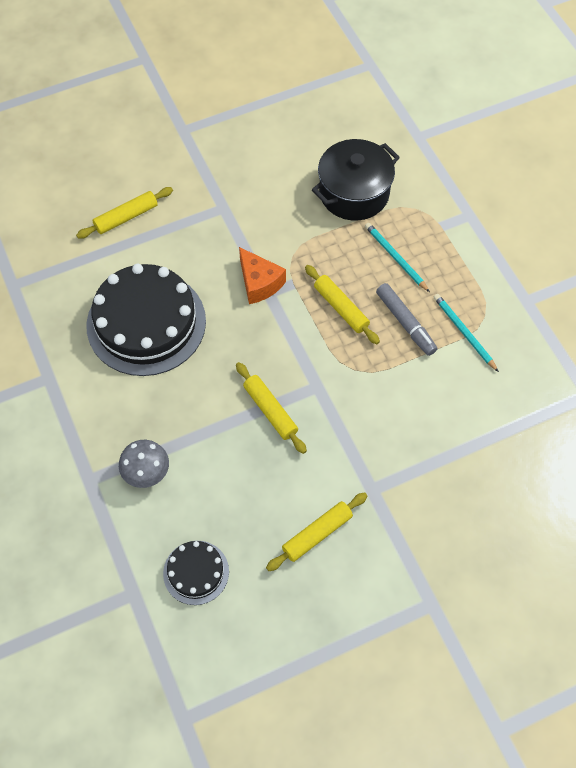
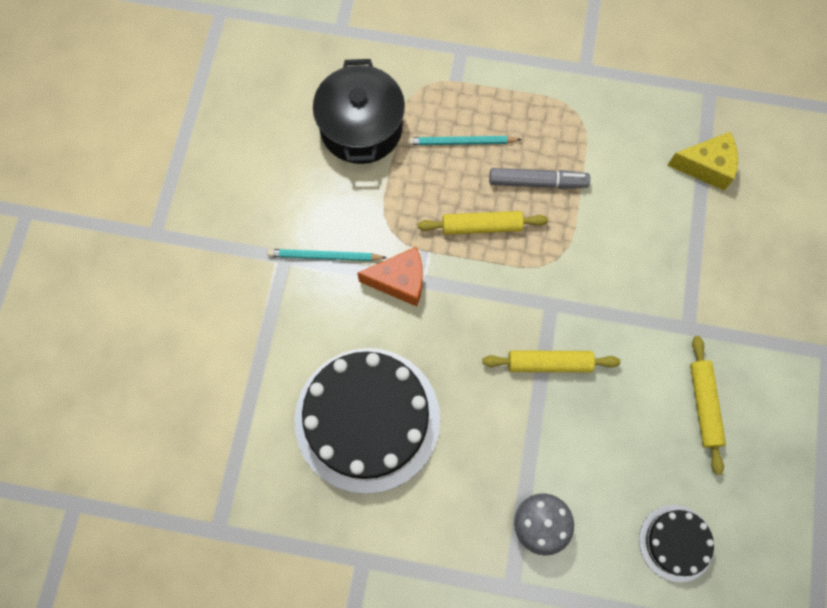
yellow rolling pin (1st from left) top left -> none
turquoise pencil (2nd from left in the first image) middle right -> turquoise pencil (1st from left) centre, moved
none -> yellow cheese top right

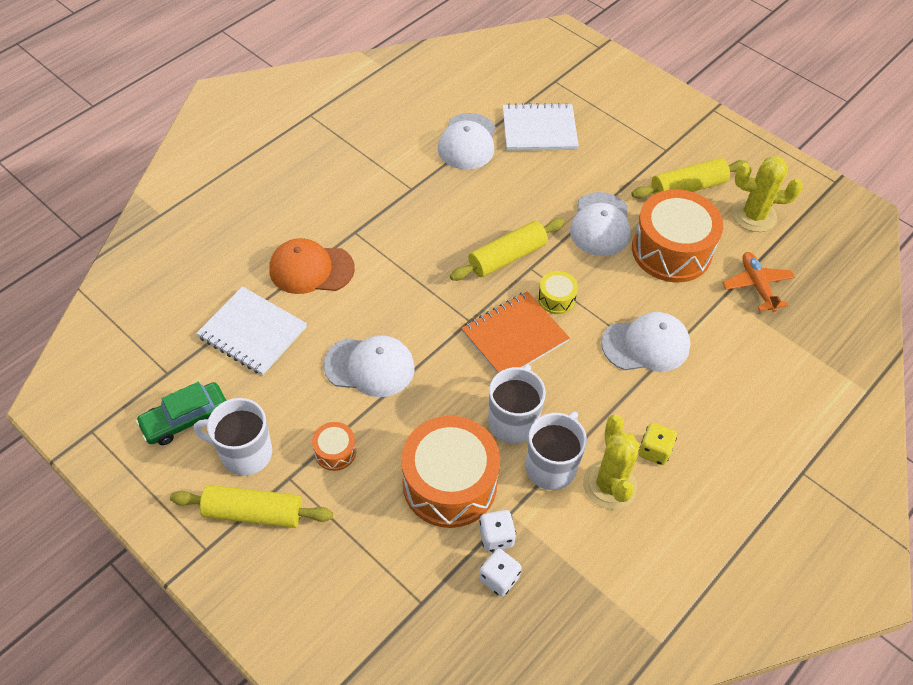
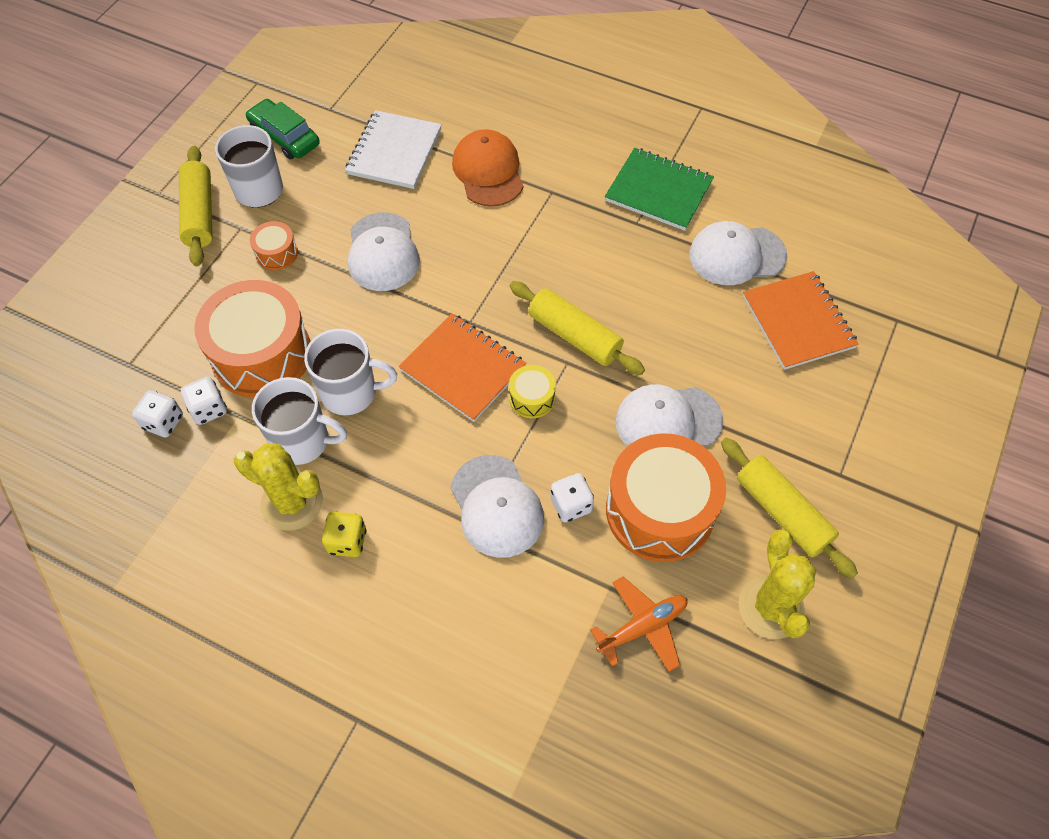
white notebook (2nd from left) top centre -> orange notebook (2nd from left) middle right
yellow cactus (1st from left) bottom right -> yellow cactus (1st from left) middle left, 45 degrees clockwise
none -> white dice (3rd from left) centre
none -> green notebook top centre

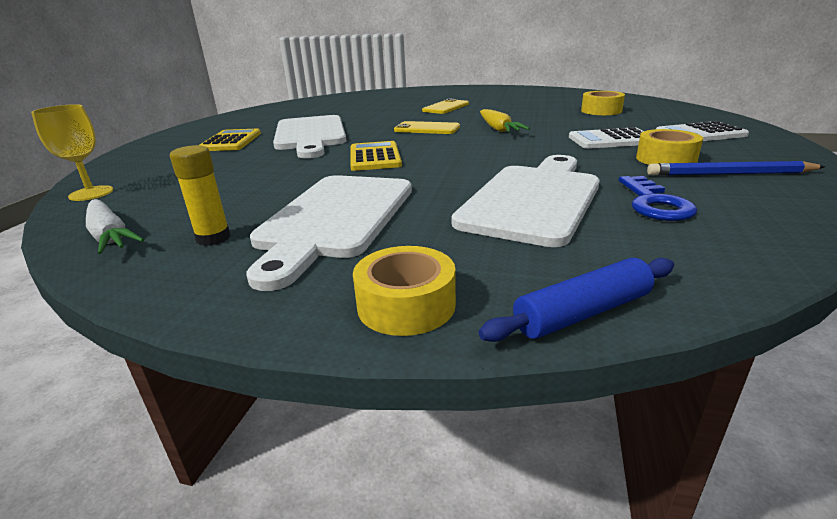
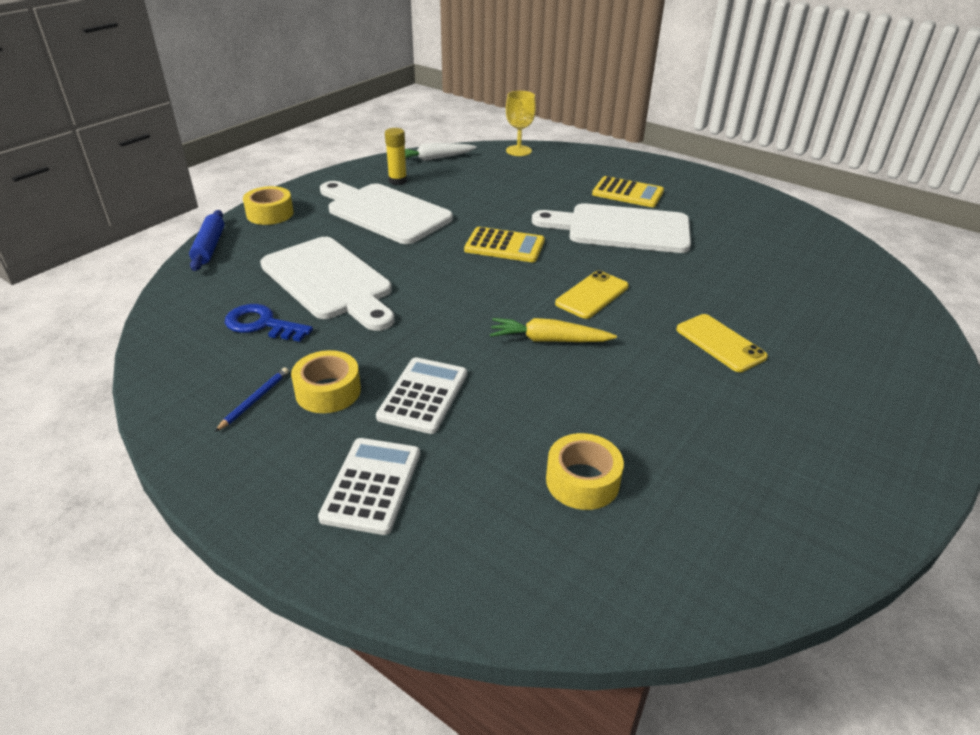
blue pencil top right -> blue pencil middle left, x0.59

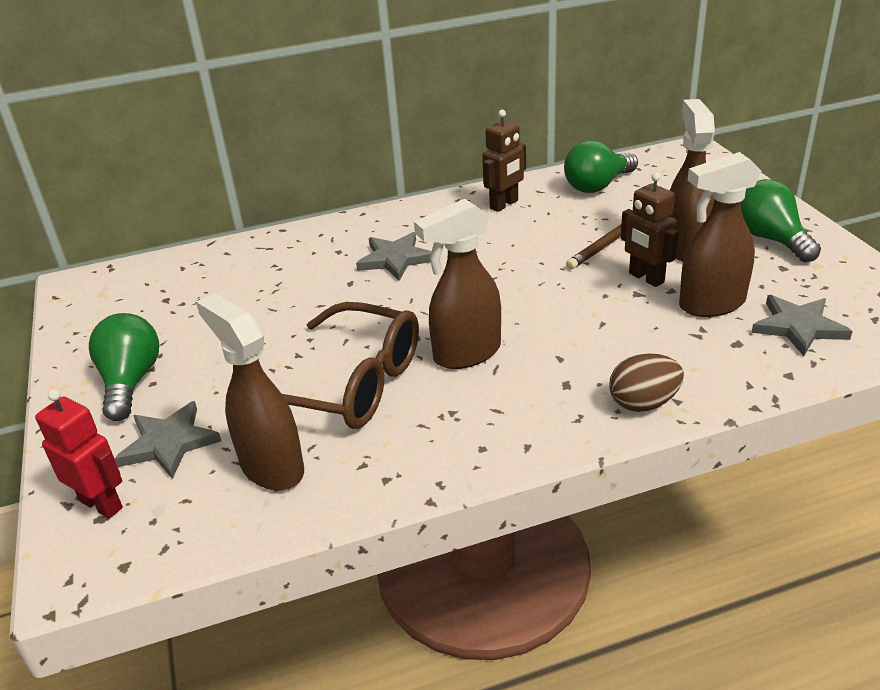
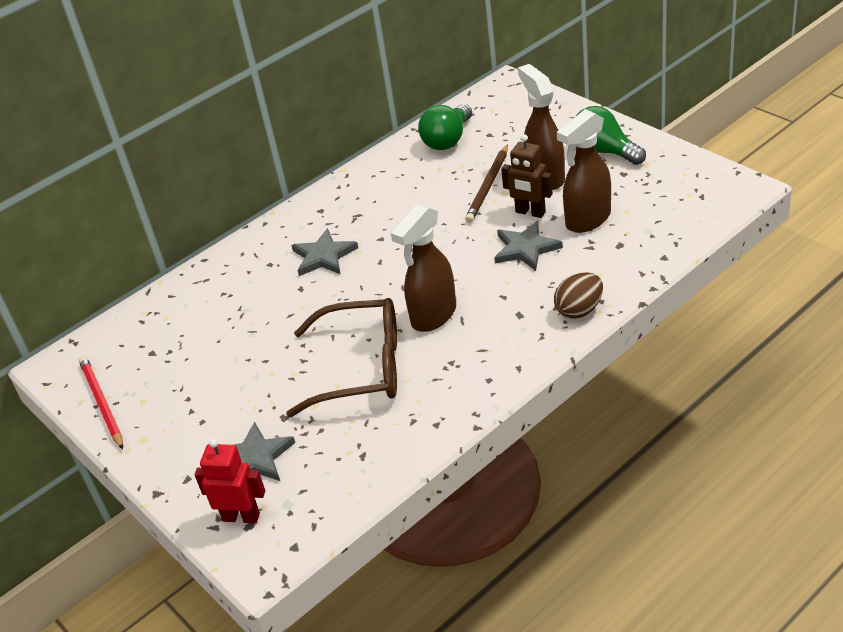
green light bulb (1st from left) middle left -> none
brown spray bottle (1st from left) middle left -> none
brown robot (1st from left) top centre -> none
grey star (3rd from left) middle right -> grey star (3rd from left) centre, moved
none -> red pencil middle left

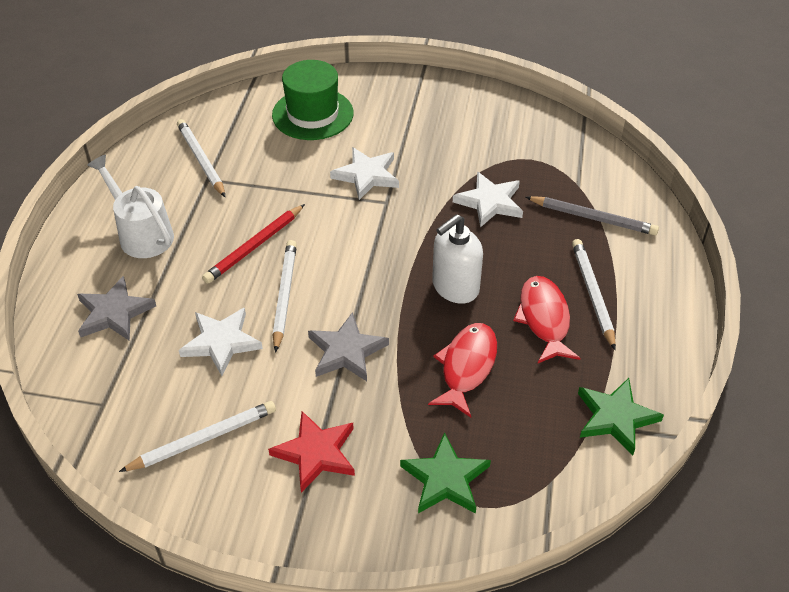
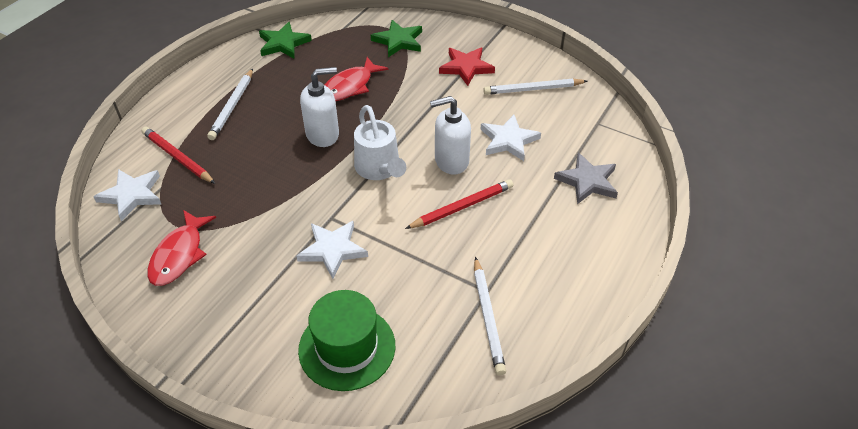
white watering can middle left -> white watering can top centre, moved
white pencil (3rd from left) centre -> white soap dispenser (2nd from left) top centre
grey star (2nd from left) centre -> none
white star (3rd from left in the first image) centre -> white star (1st from left) middle left, moved
red fish (2nd from left in the first image) middle right -> red fish (1st from left) middle left, moved
grey pencil middle right -> red pencil (1st from left) middle left

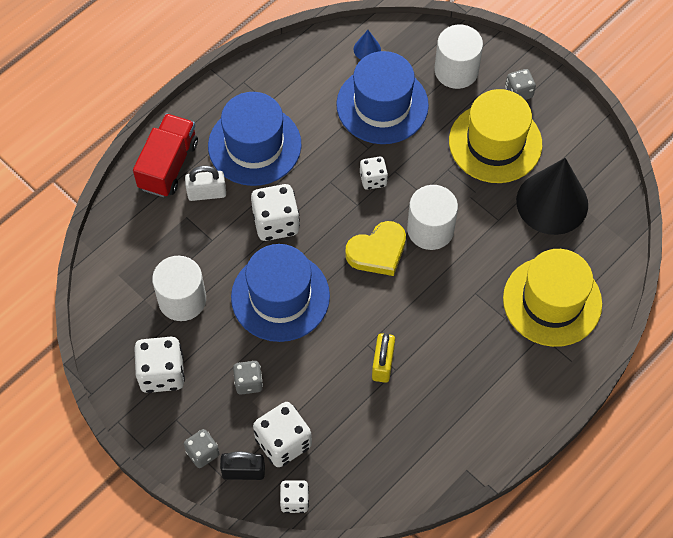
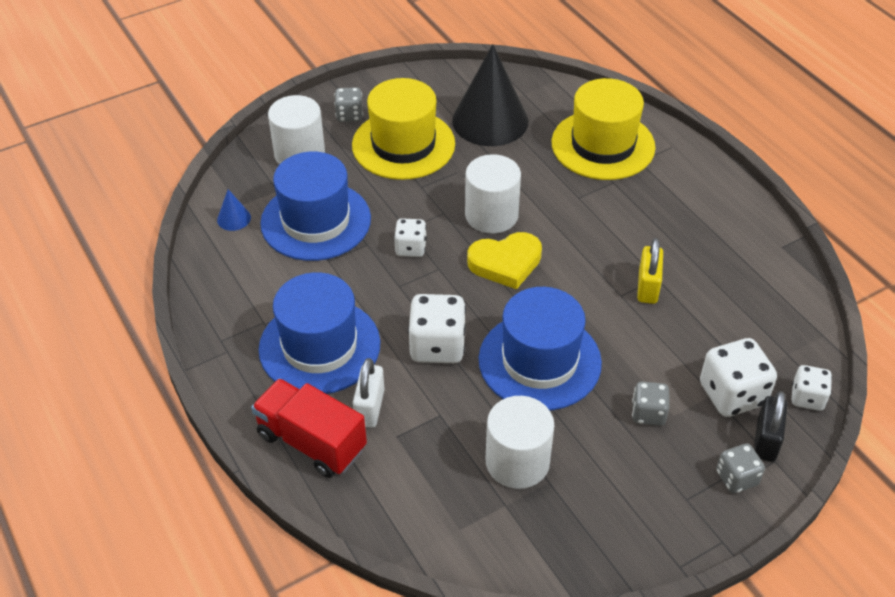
white dice (1st from left) bottom left -> none
yellow heart centre, 90 degrees clockwise
yellow padlock centre -> yellow padlock middle right, 75 degrees clockwise

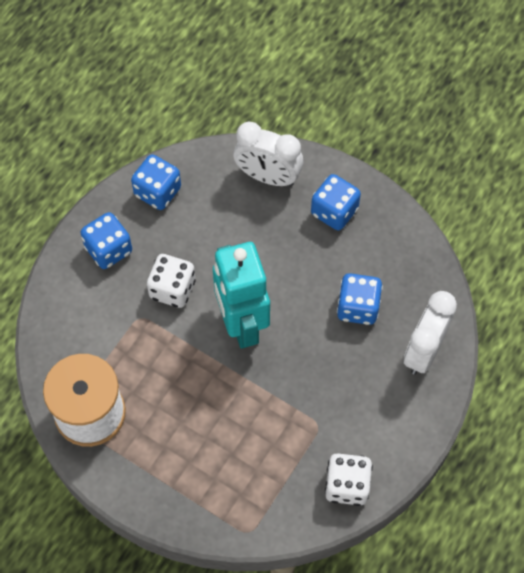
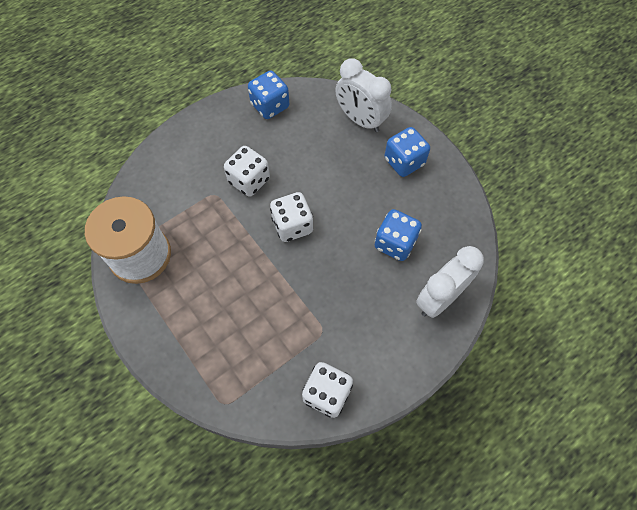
blue dice (1st from left) middle left -> none
turquoise robot centre -> white dice (2nd from left) centre

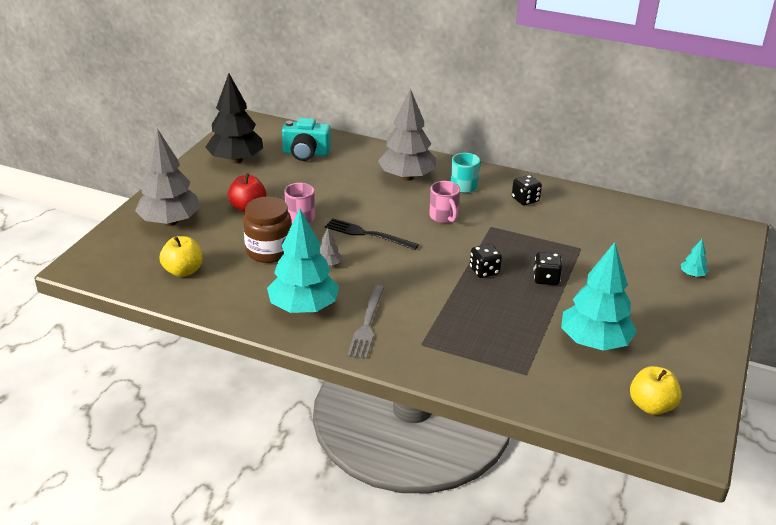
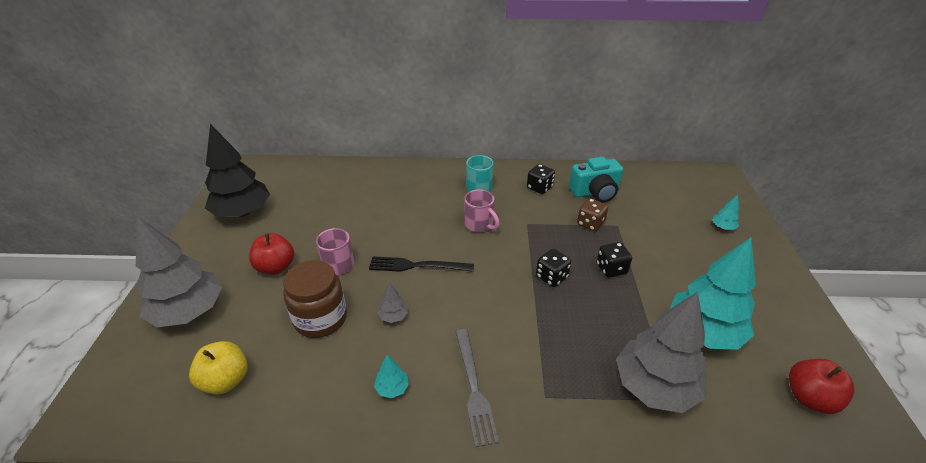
turquoise tree (1st from left) centre -> turquoise tree (1st from left) bottom centre, x0.40
turquoise camera top centre -> turquoise camera centre, moved
grey tree (3rd from left) top centre -> grey tree (3rd from left) bottom right, moved
yellow apple (2nd from left) bottom right -> red apple (2nd from left) bottom right
none -> brown dice centre

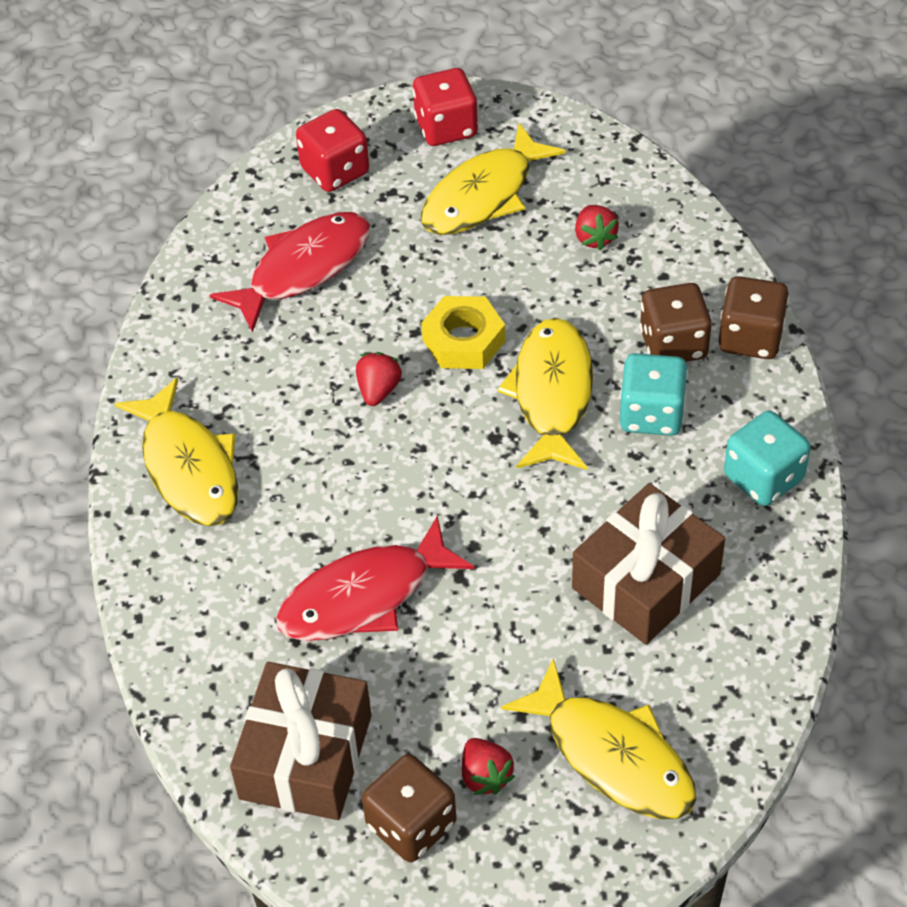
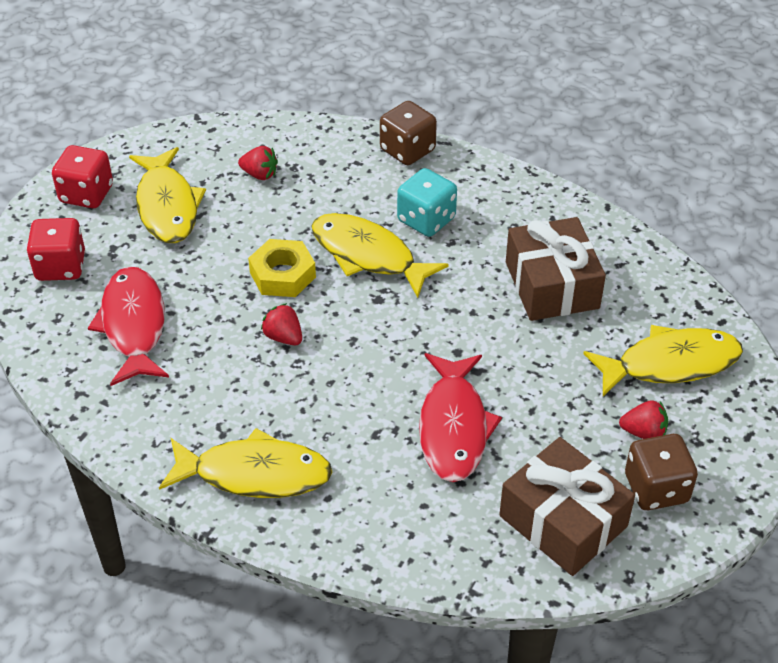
brown dice (2nd from left) middle right -> none
turquoise dice (2nd from left) middle right -> none

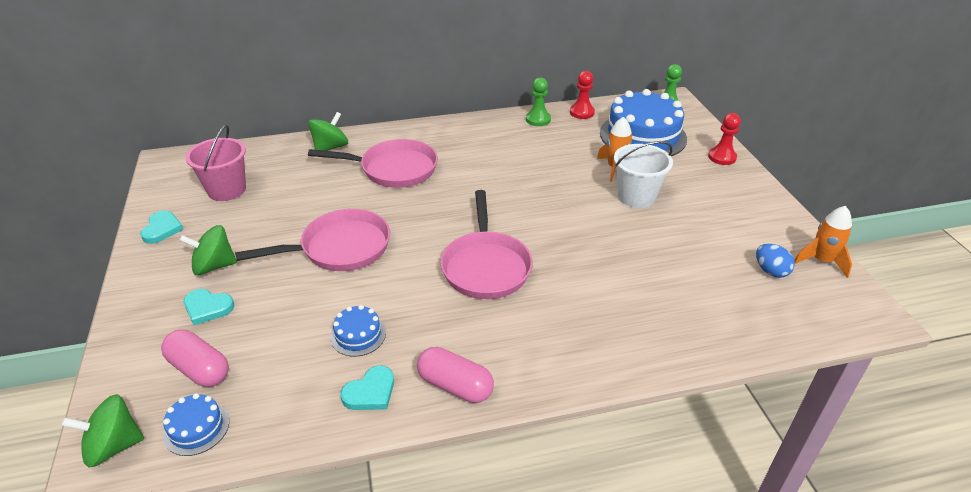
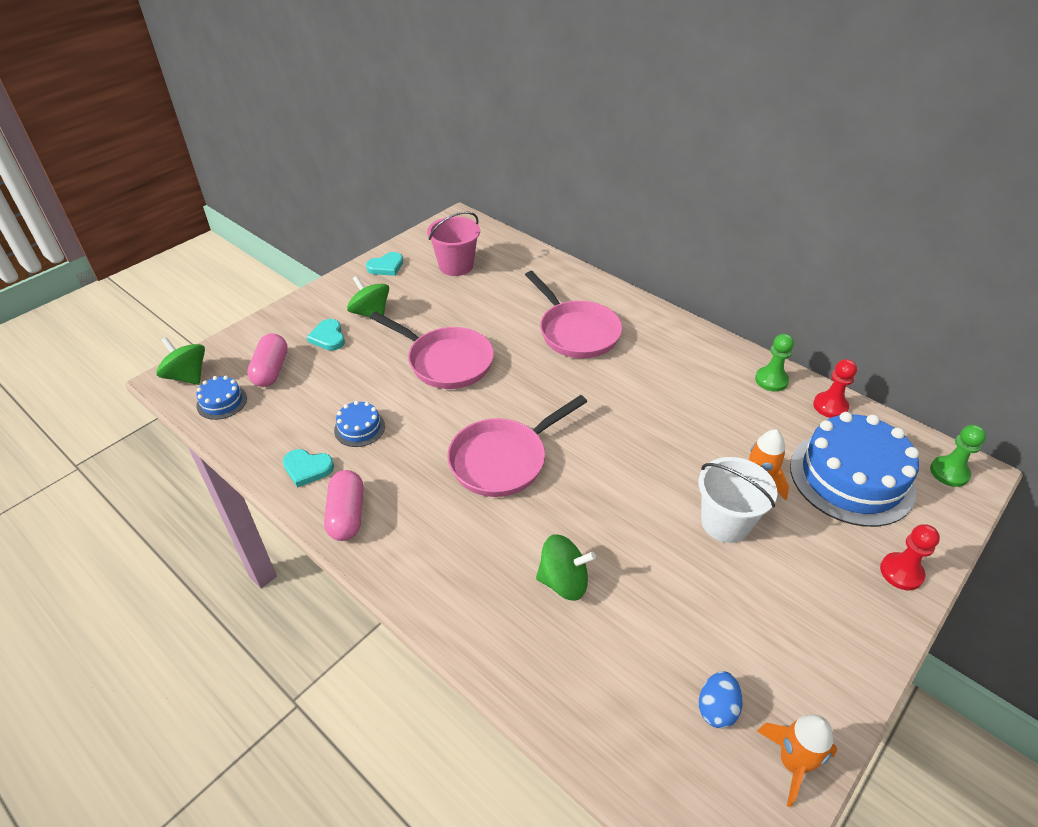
green spinning top (3rd from left) top centre -> green spinning top (3rd from left) bottom centre, moved

